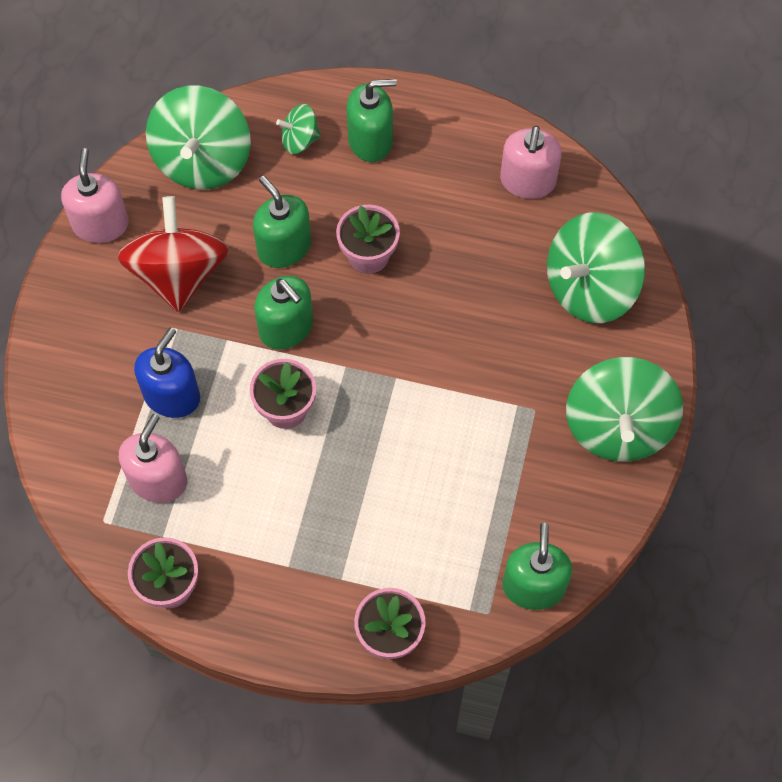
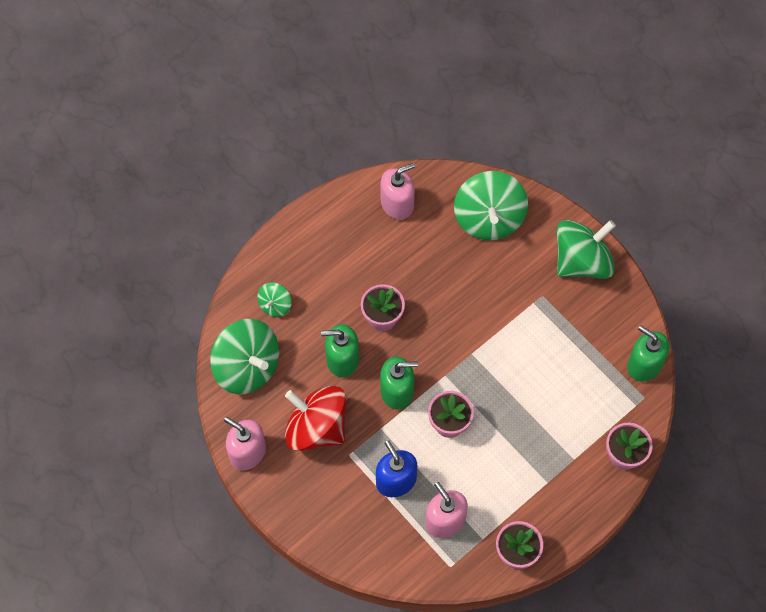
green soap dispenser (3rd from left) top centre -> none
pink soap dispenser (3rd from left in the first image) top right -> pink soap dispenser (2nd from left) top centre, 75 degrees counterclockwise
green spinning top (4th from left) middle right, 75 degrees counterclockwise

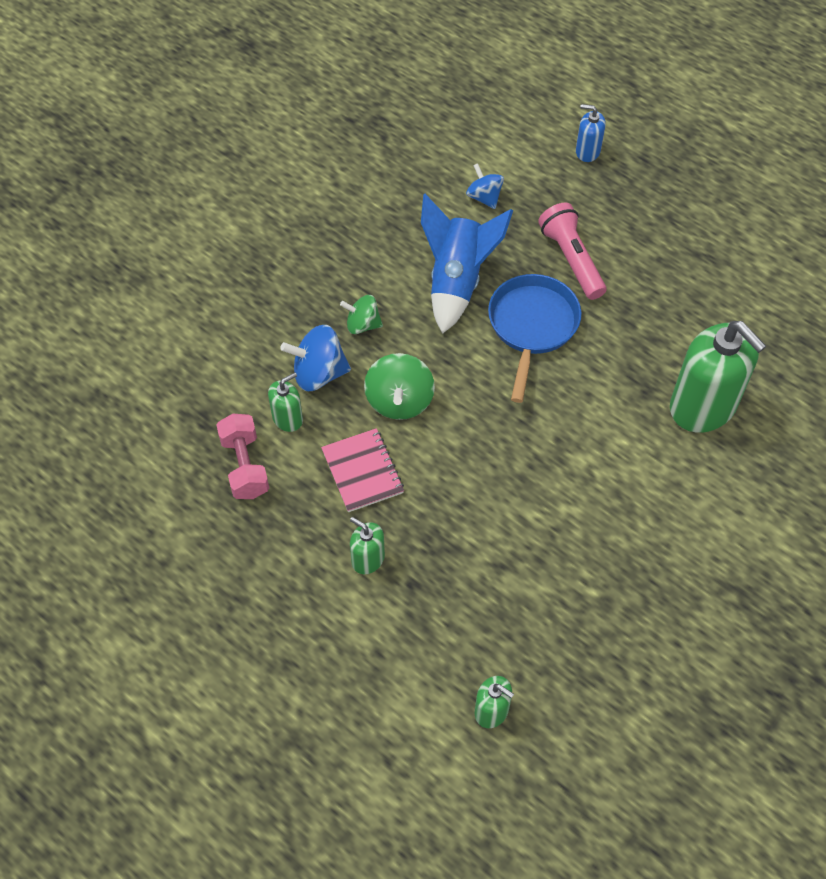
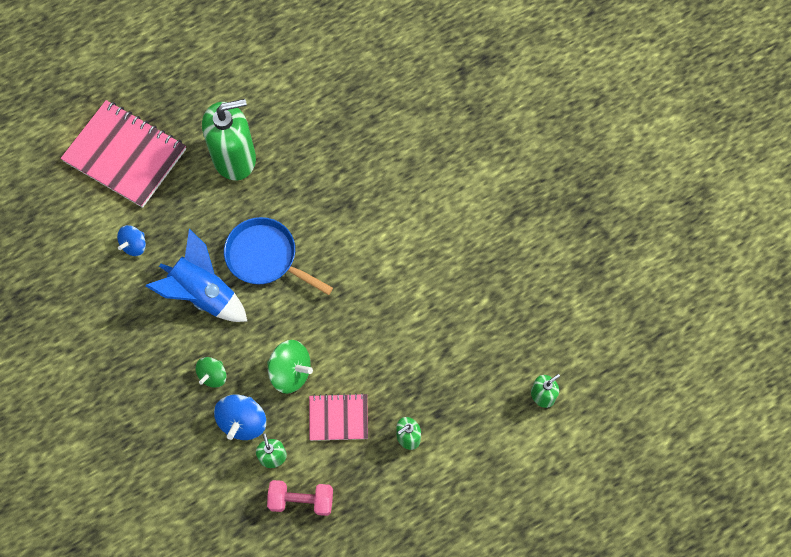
blue spinning top (2nd from left in the first image) top centre -> blue spinning top (1st from left) middle left, 45 degrees counterclockwise
pink flashlight top right -> none
blue soap dispenser top right -> pink notebook (1st from left) top left
green soap dispenser (4th from left in the first image) middle right -> green soap dispenser (1st from left) top left, moved

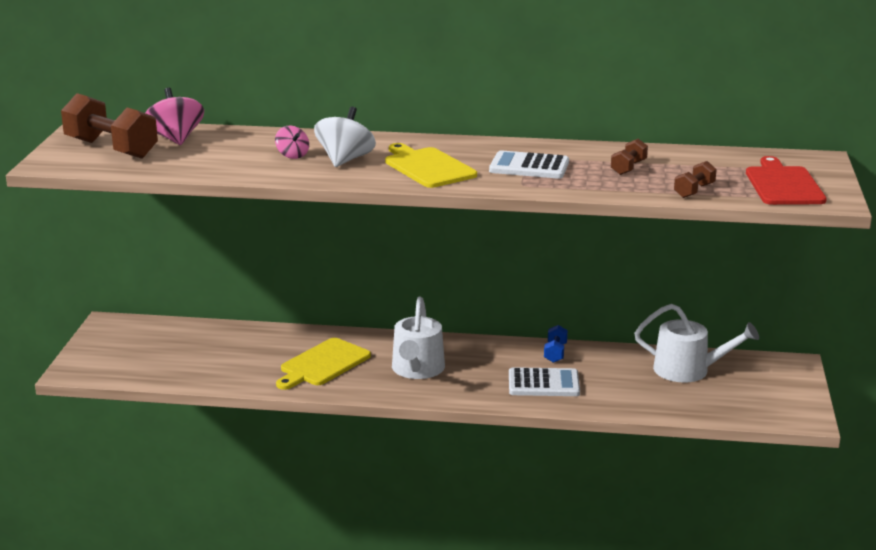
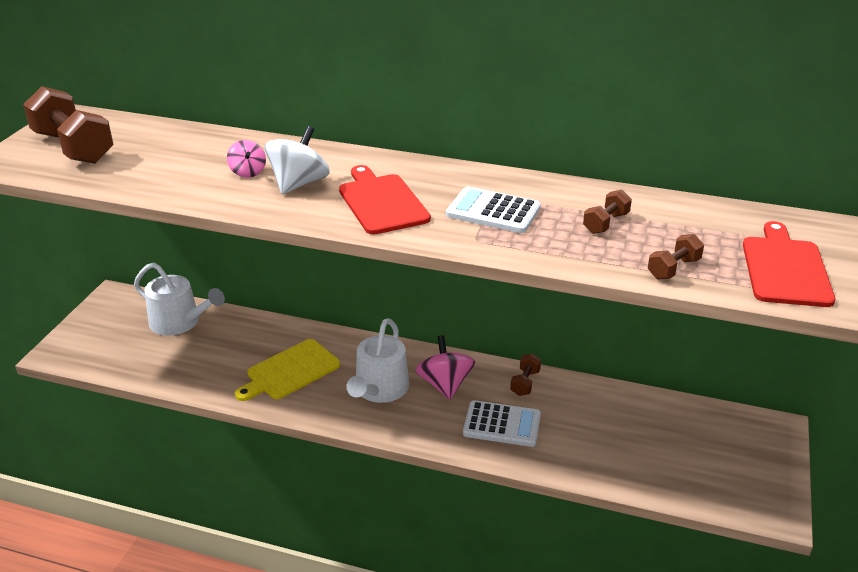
pink spinning top (1st from left in the first image) top left -> pink spinning top (2nd from left) centre, moved
yellow cutting board (2nd from left) top centre -> red cutting board (1st from left) centre
blue dumbbell centre -> brown dumbbell (2nd from left) centre
white watering can (2nd from left in the first image) middle right -> white watering can (1st from left) middle left, moved

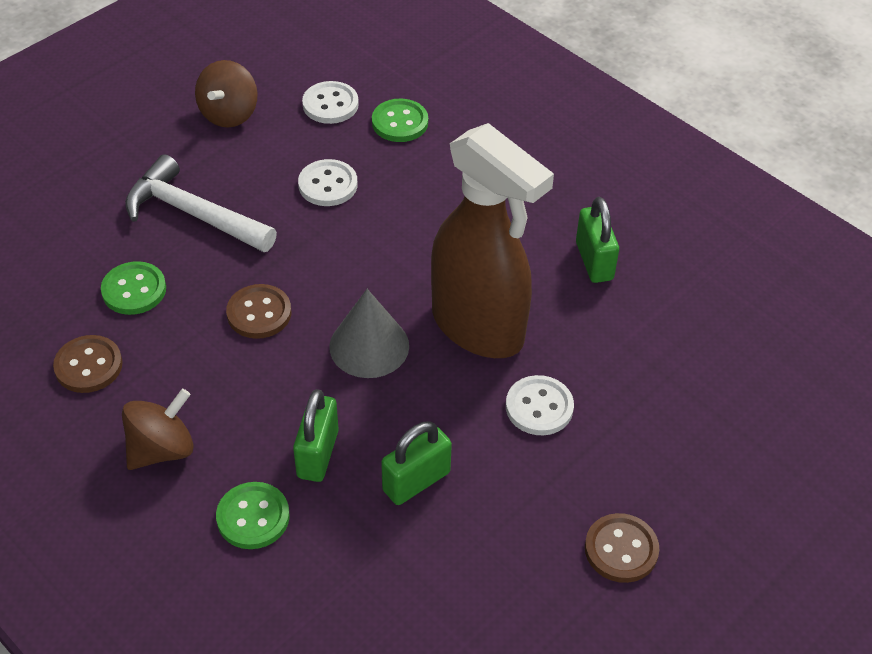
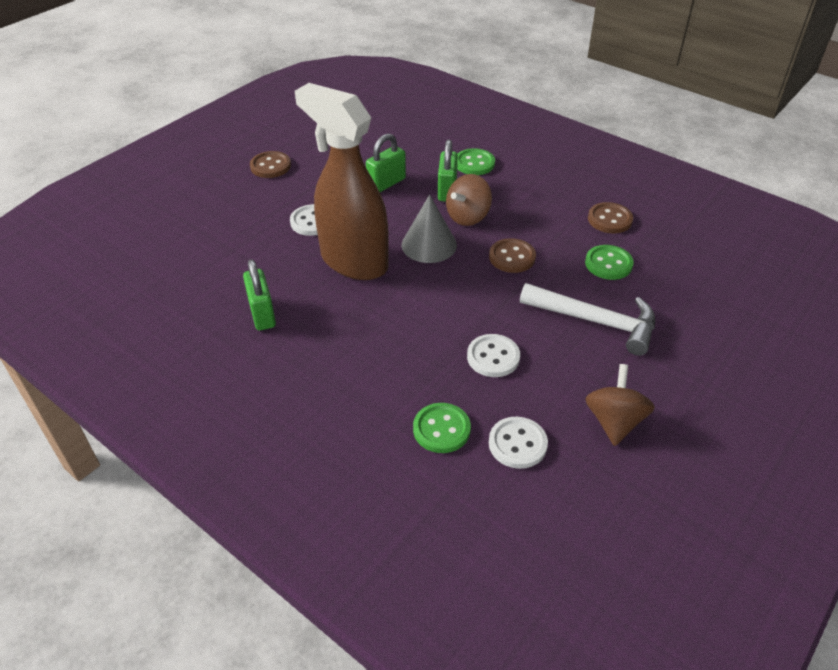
brown spinning top (1st from left) middle left -> brown spinning top (1st from left) top centre, moved

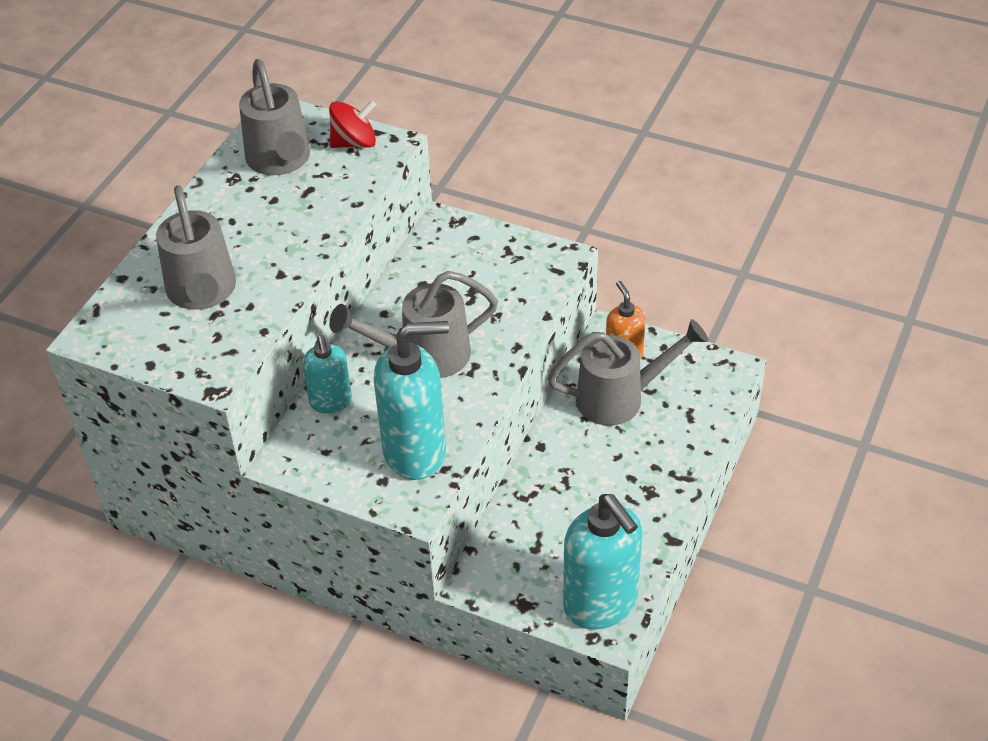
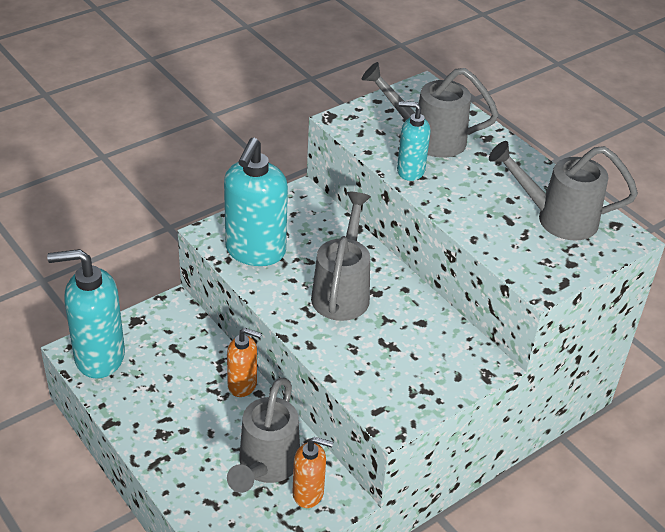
turquoise soap dispenser (1st from left in the first image) middle left -> turquoise soap dispenser (3rd from left) top centre, moved
red spinning top top centre -> none
none -> orange soap dispenser (1st from left) bottom centre

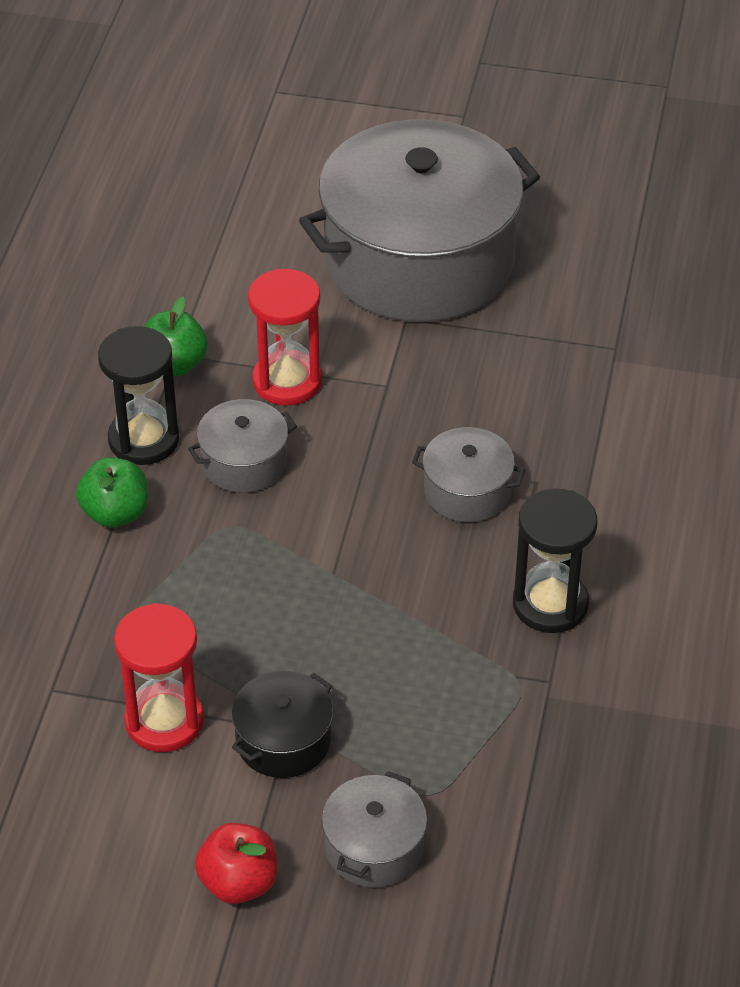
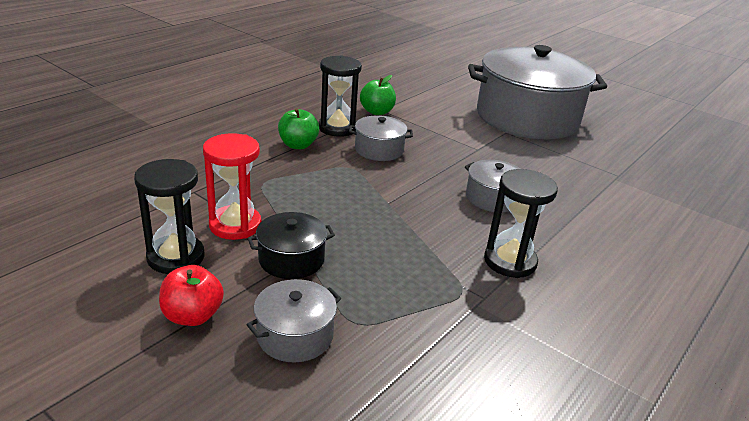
red hourglass (2nd from left) centre -> none
none -> black hourglass (1st from left) middle left

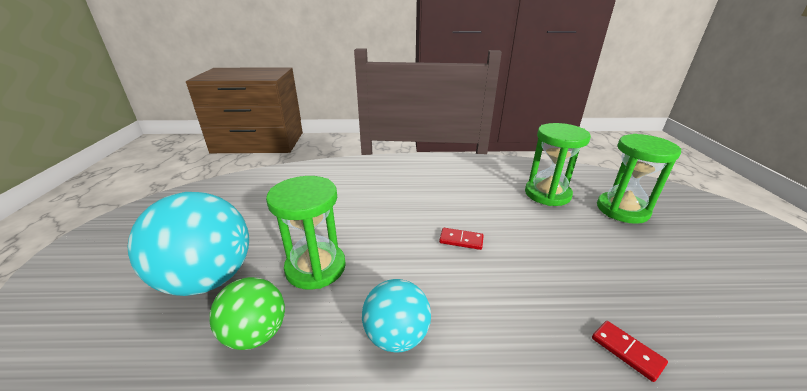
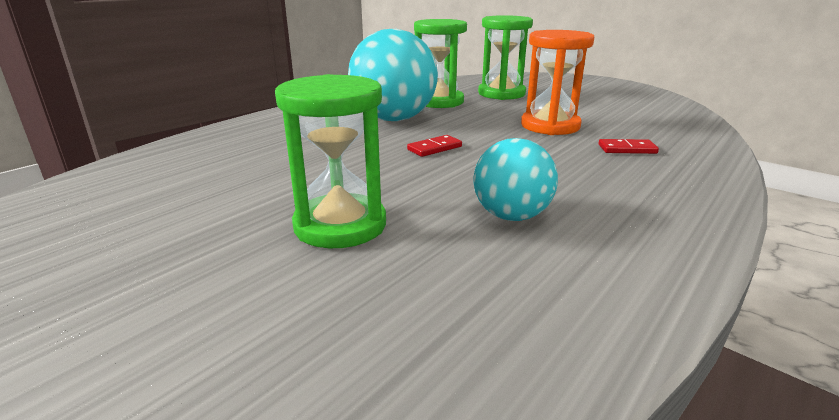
turquoise ball (1st from left) middle left -> turquoise ball (1st from left) top centre, moved
green ball bottom left -> none
none -> orange hourglass top centre

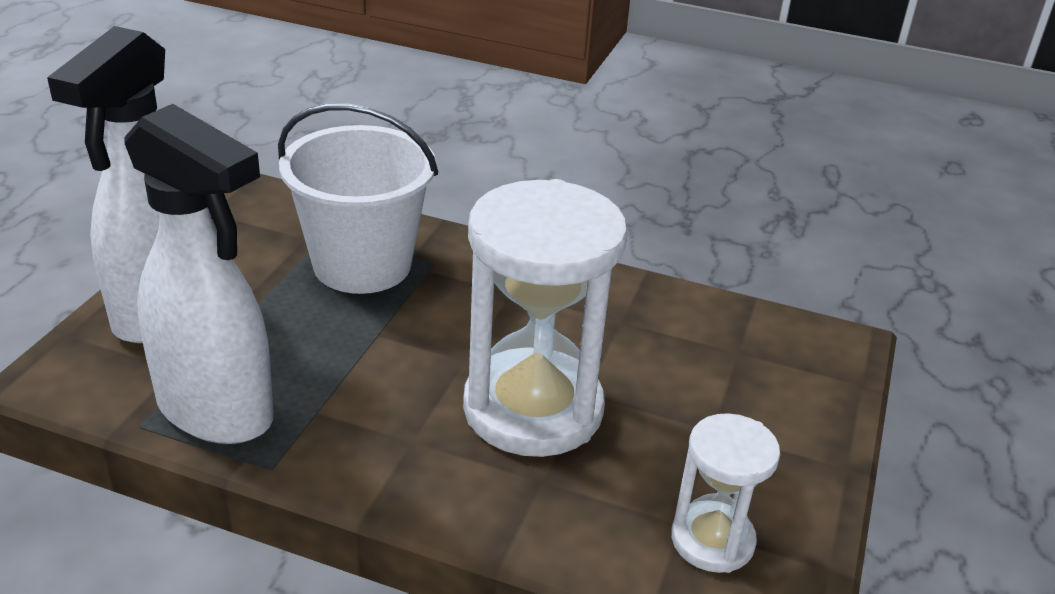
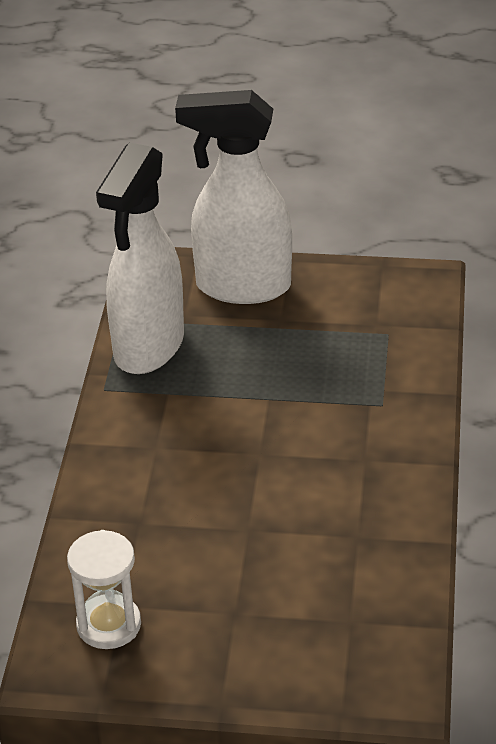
white bucket centre -> none
white hourglass (1st from left) centre -> none

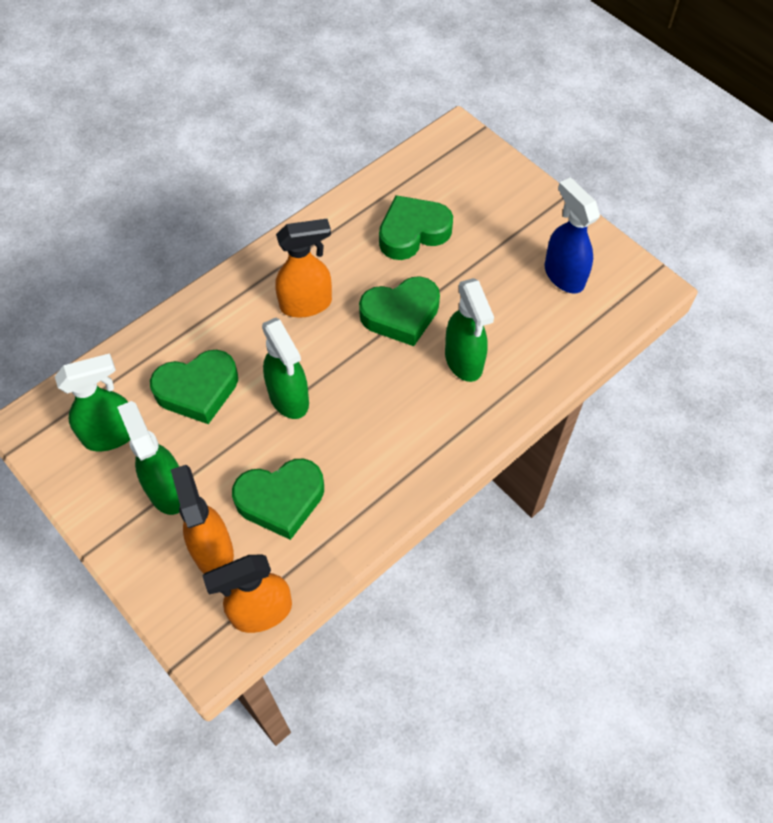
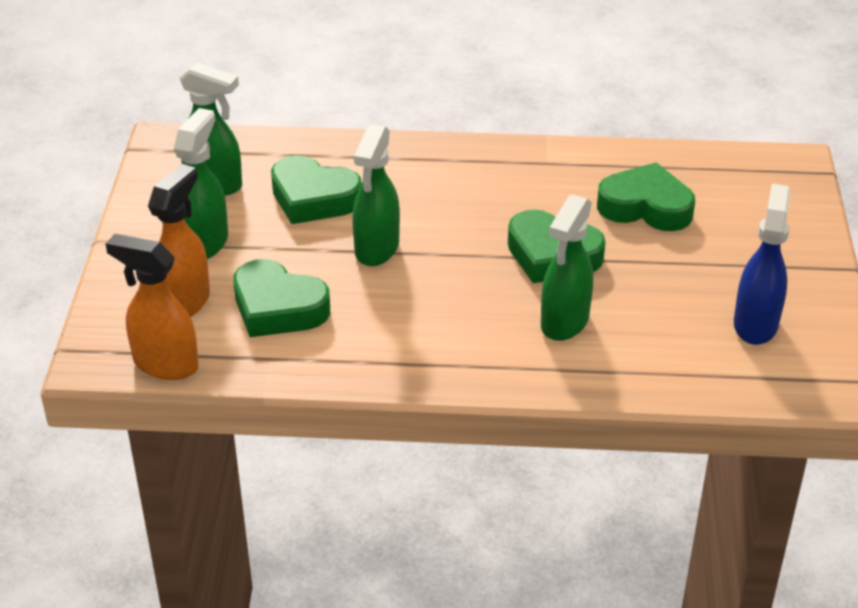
orange spray bottle (3rd from left) top centre -> none

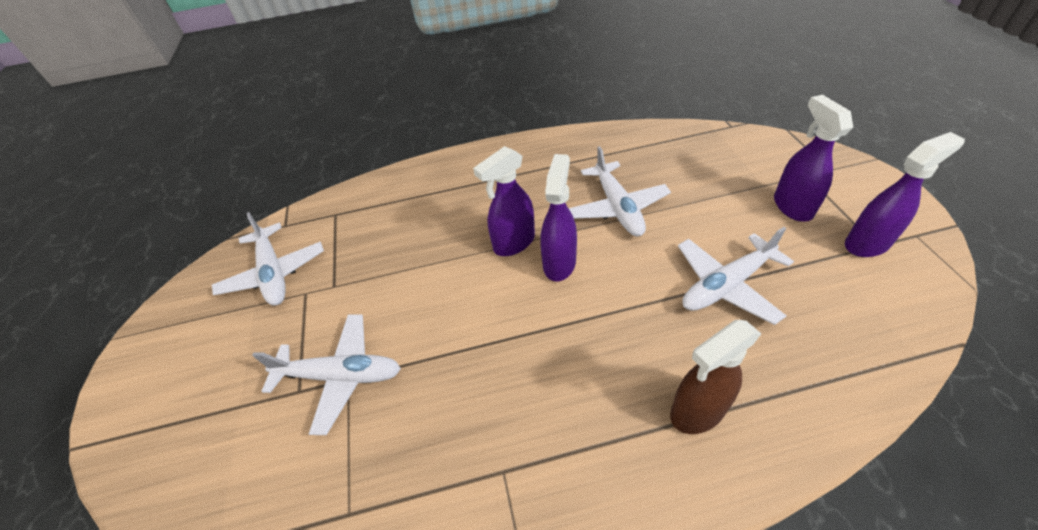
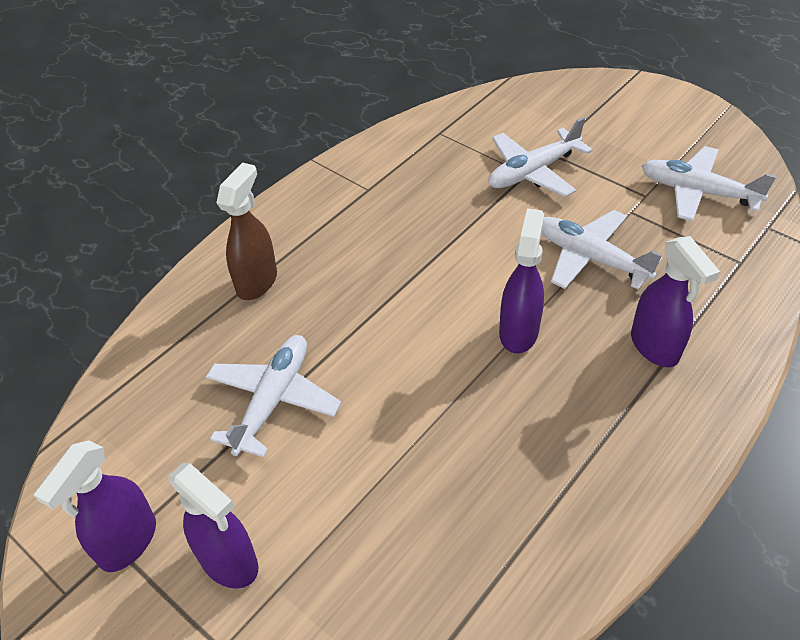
purple spray bottle (2nd from left in the first image) centre -> purple spray bottle (4th from left) middle right, moved
white plane (3rd from left) centre -> white plane (3rd from left) middle right, moved

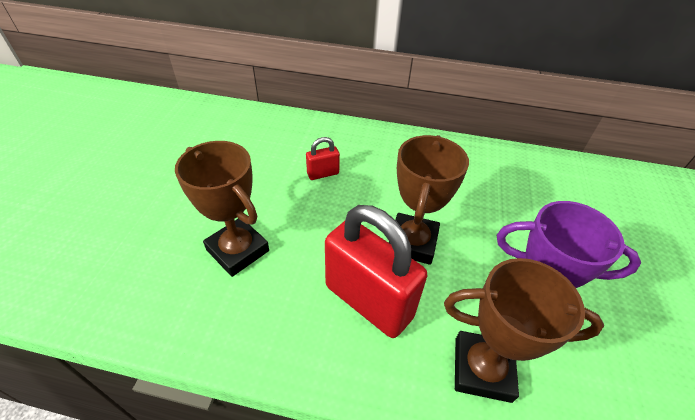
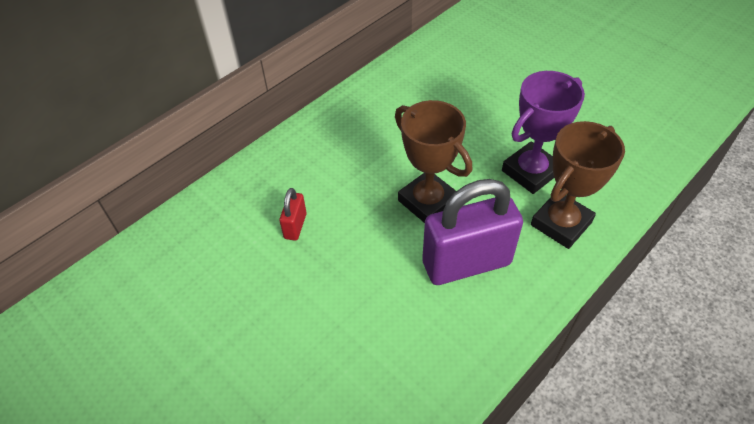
brown trophy (1st from left) middle left -> none
red padlock (2nd from left) centre -> purple padlock centre

